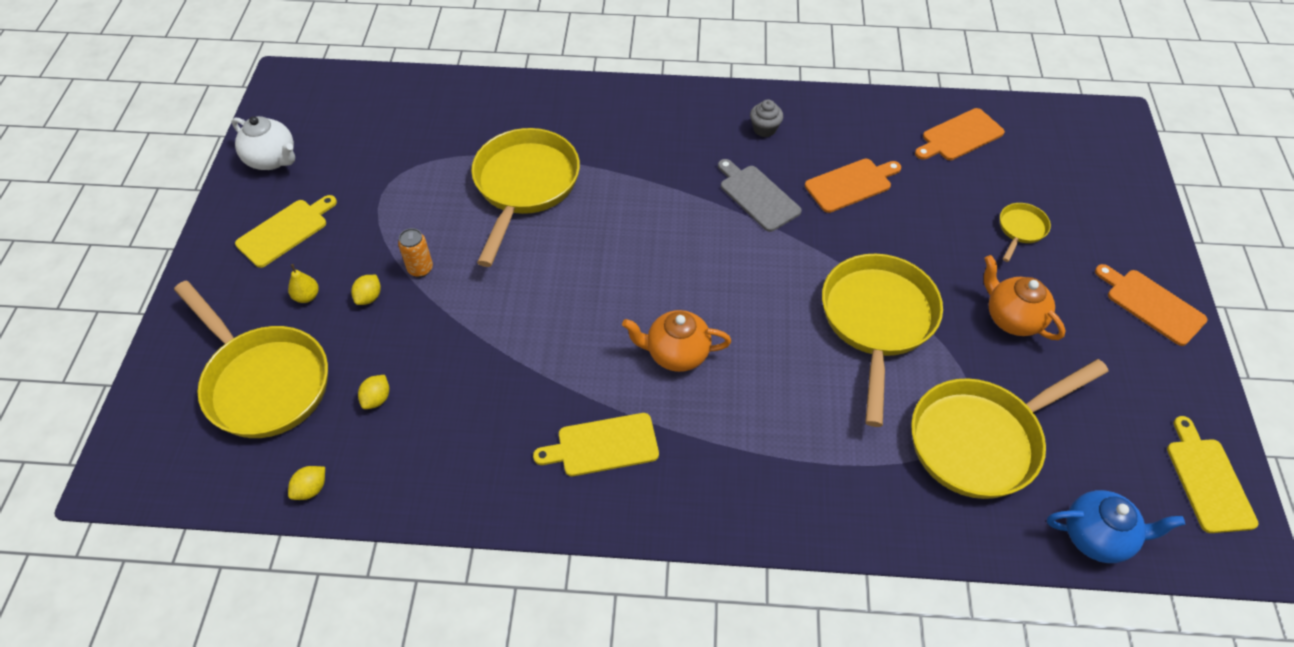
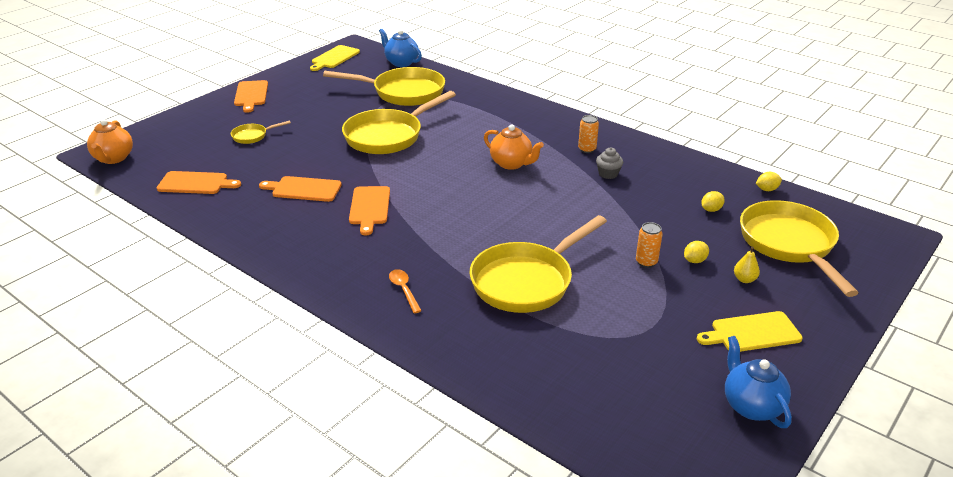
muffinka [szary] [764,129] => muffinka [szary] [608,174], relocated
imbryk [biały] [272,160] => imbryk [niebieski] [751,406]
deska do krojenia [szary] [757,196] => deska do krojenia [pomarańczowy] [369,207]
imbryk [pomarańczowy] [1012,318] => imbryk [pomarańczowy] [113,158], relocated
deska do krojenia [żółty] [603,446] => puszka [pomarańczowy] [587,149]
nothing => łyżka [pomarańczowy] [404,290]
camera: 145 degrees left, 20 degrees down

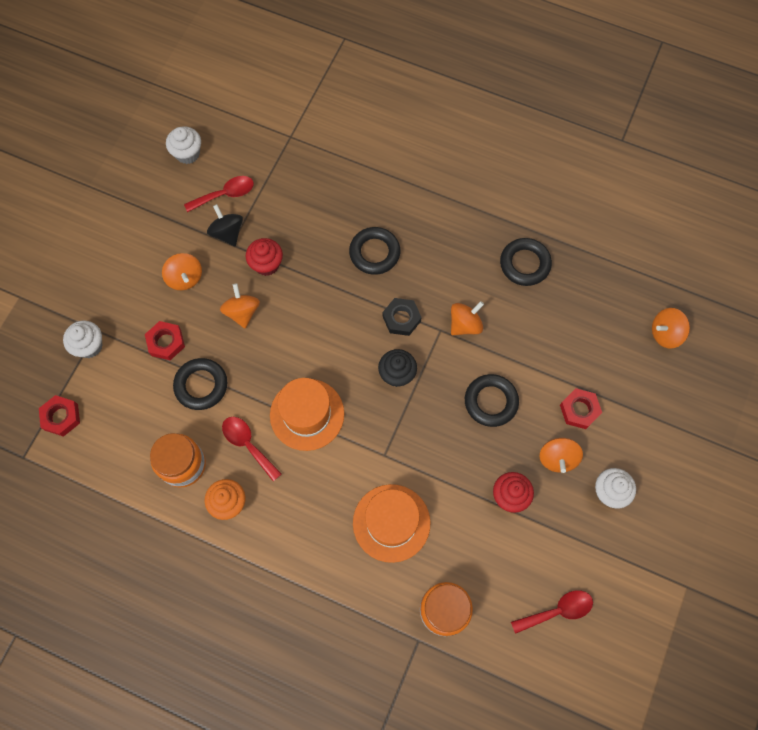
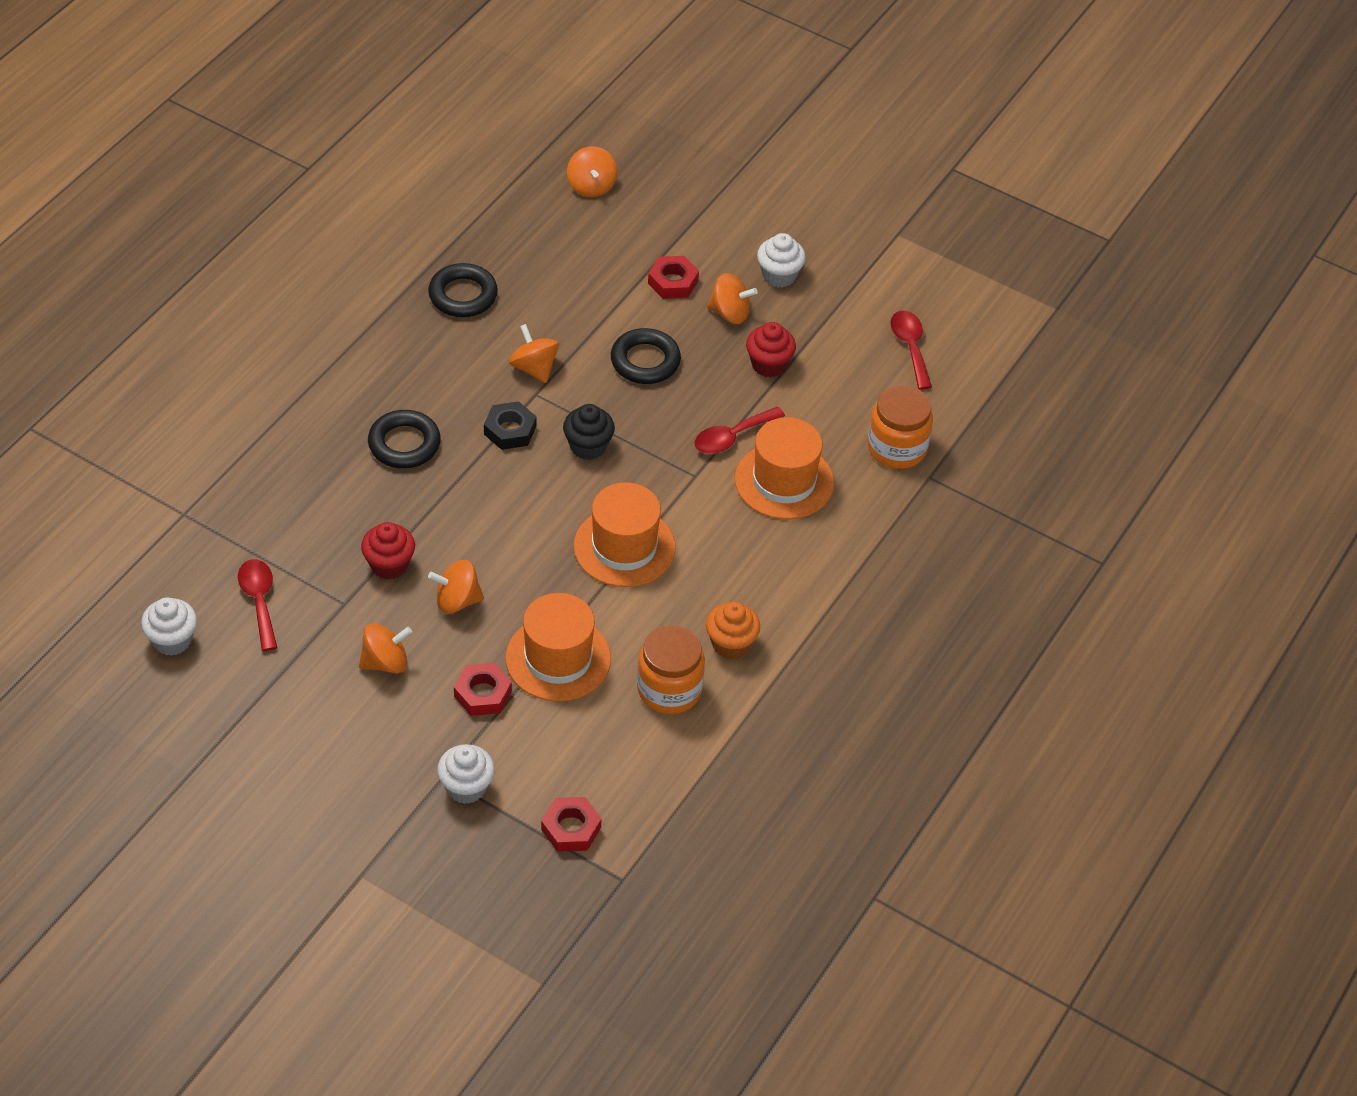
bączek [czarny] [227,233] => nothing
pierścień [czarny] [201,385] => kapelusz [pomarańczowy] [558,658]
łyżka [czerwony] [248,444] => łyżka [czerwony] [732,437], relocated
camera: 85 degrees left, 20 degrees down

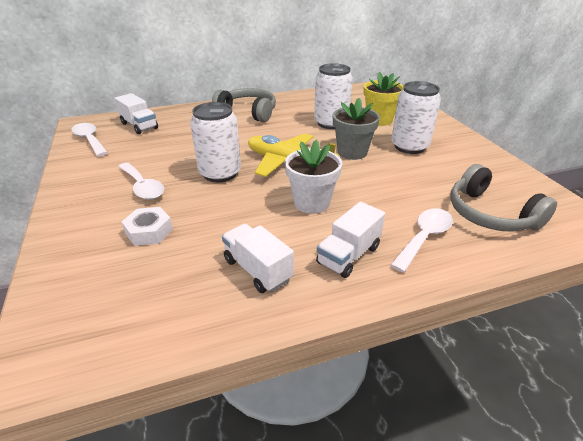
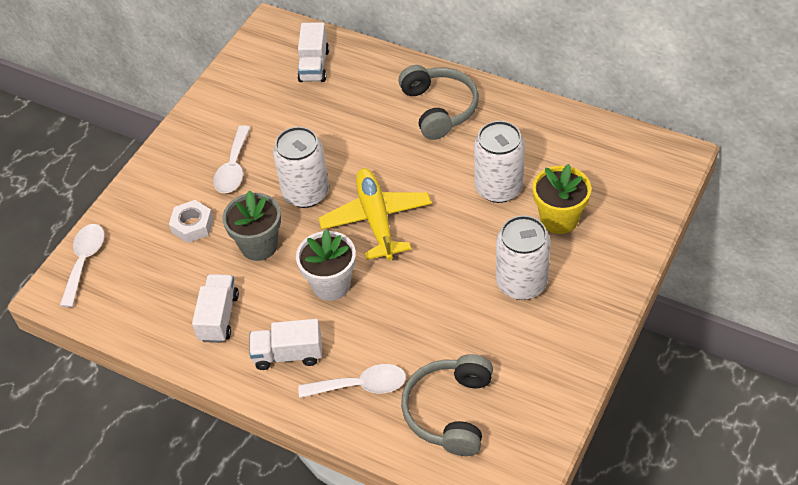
doniczka [szary] [352,152] => doniczka [szary] [259,245], relocated
łyżka [biały] [90,140] => łyżka [biały] [84,261], relocated
camera: 50 degrees right, 15 degrees up

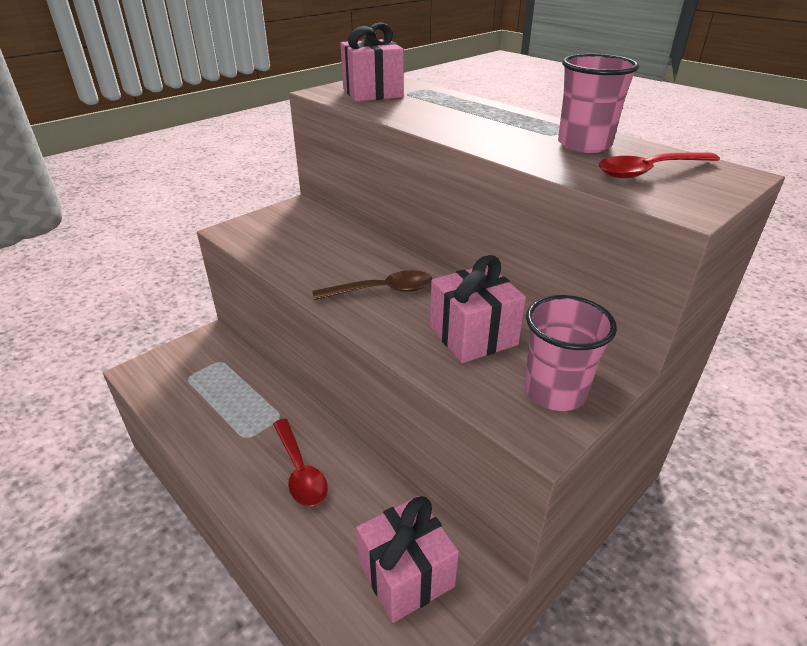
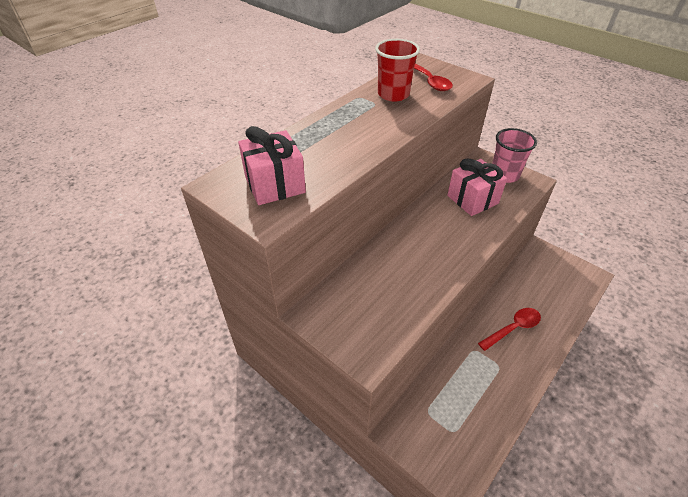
szklanka [różowy] [584,145] => szklanka [czerwony] [393,94]
łyżka [brązowy] [382,291] => nothing
prezent [różowy] [406,574] => nothing
camera: 95 degrees left, 10 degrees up

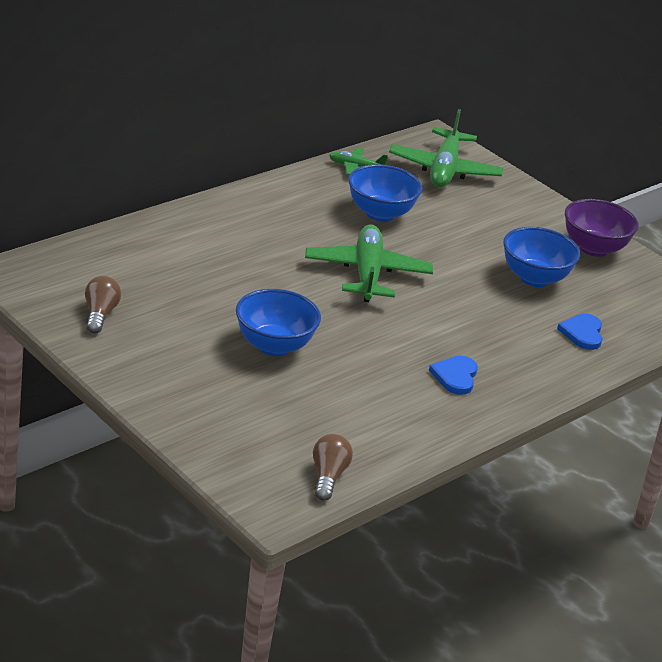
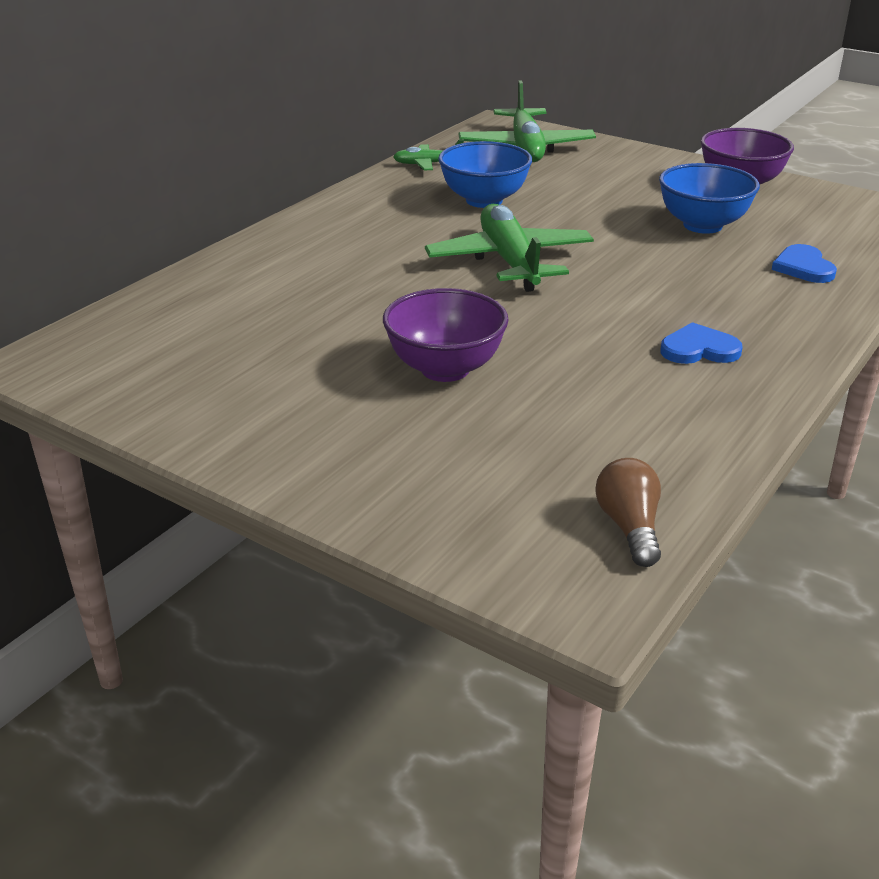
żarówka [brązowy] [100,314] => nothing
miska [niebieski] [274,346] => miska [fioletowy] [445,369]
serce [niebieski] [455,376] => serce [niebieski] [699,349], 90 degrees clockwise
camera: 10 degrees left, 0 degrees up

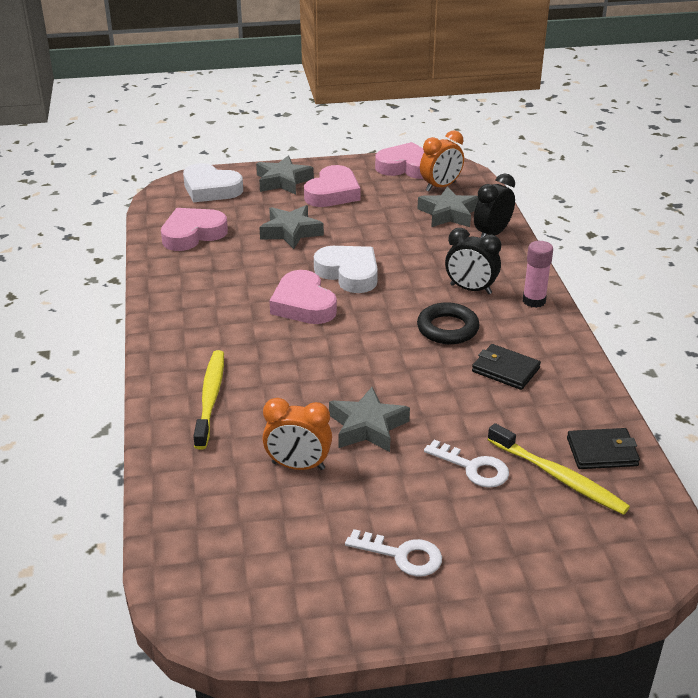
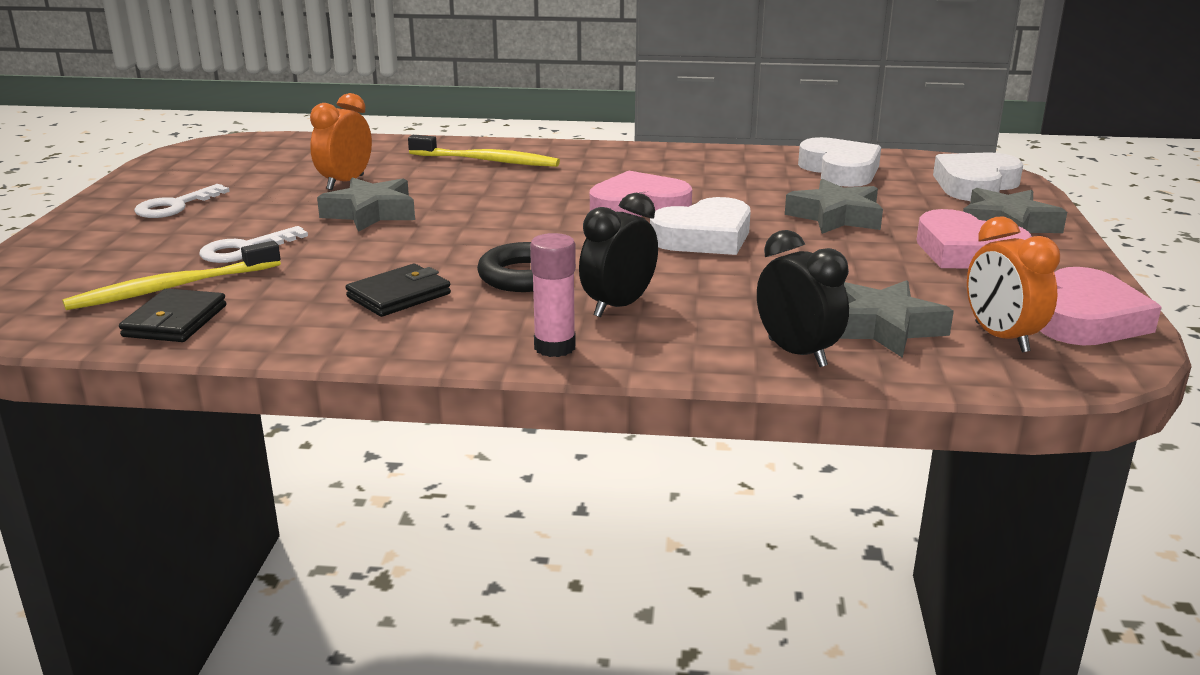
serce [różowy] [192,234] => serce [biały] [840,171]
camera: 105 degrees right, 10 degrees down

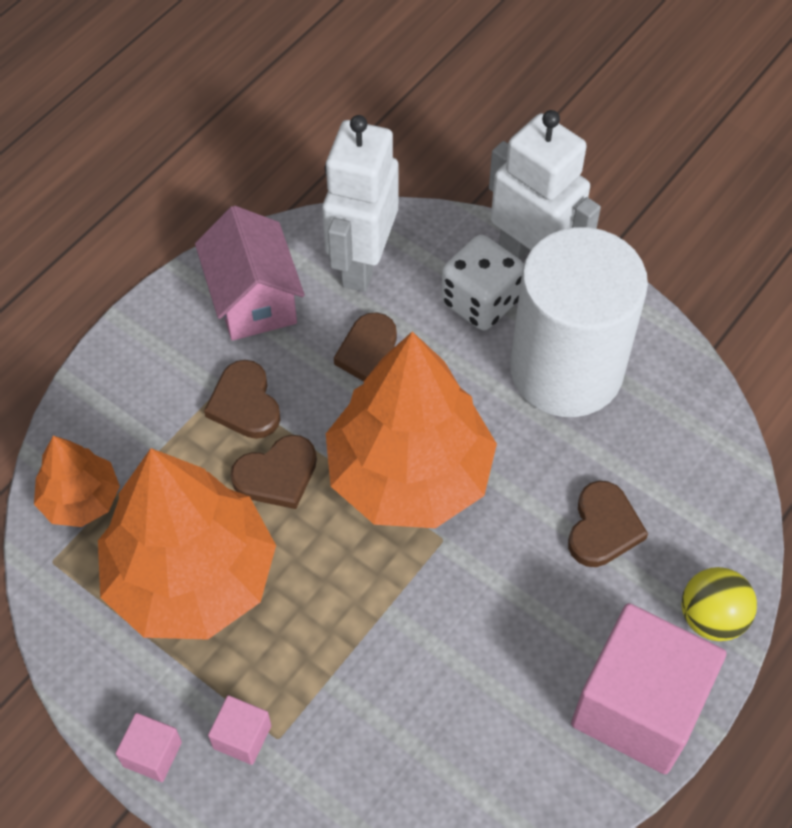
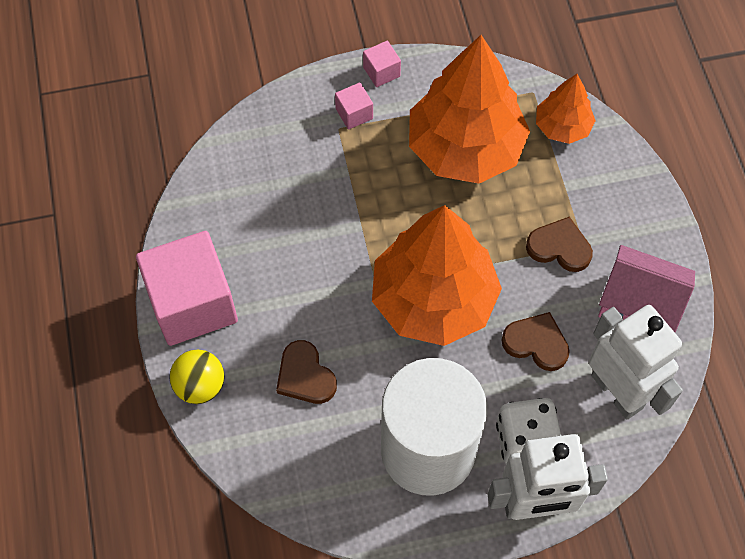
serce [brązowy] [277,475] => nothing
camera: 130 degrees right, 5 degrees up

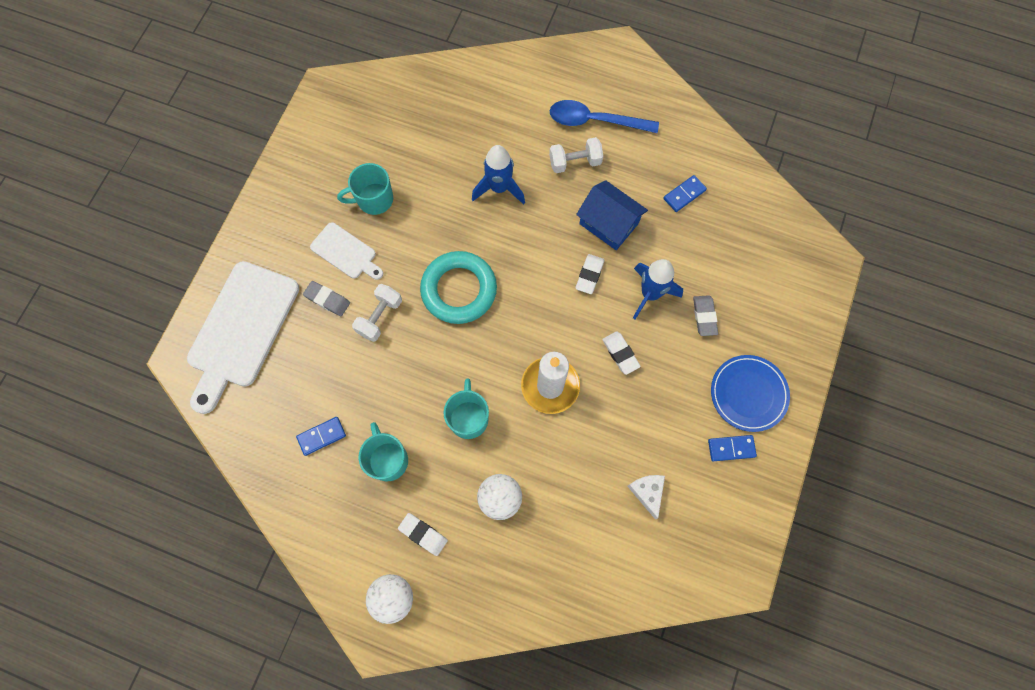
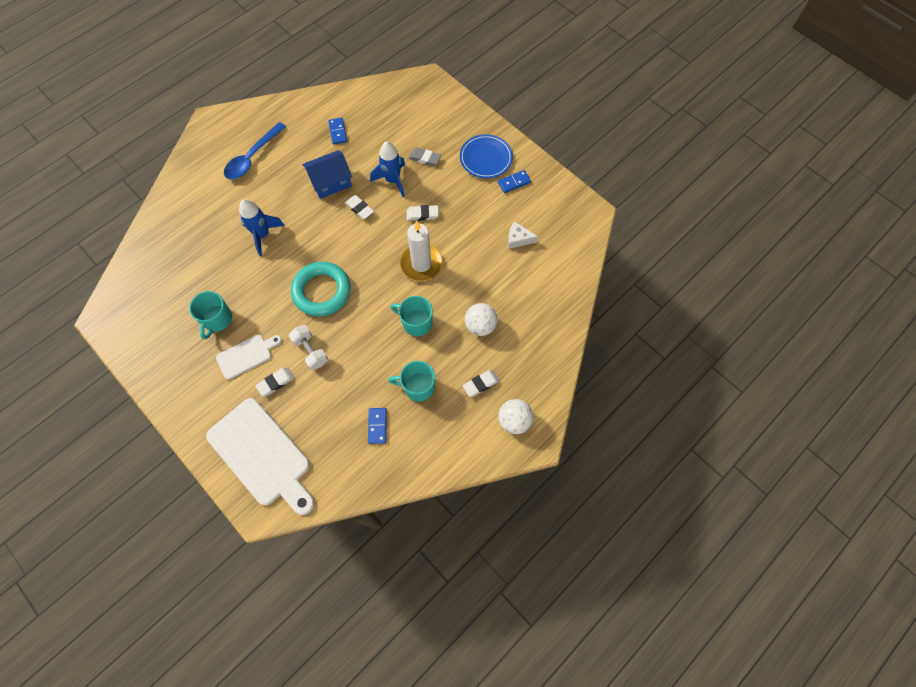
hantel [biały] [575,162] => nothing
gumka do mazania [szary] [327,300] => gumka do mazania [biały] [276,382]
kostka domina [niebieski] [731,448] => kostka domina [niebieski] [514,182], 45 degrees clockwise
camera: 65 degrees left, 5 degrees down

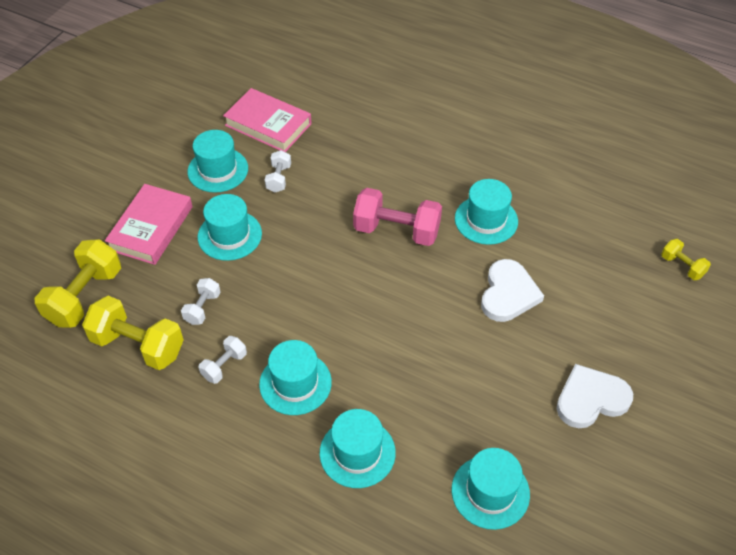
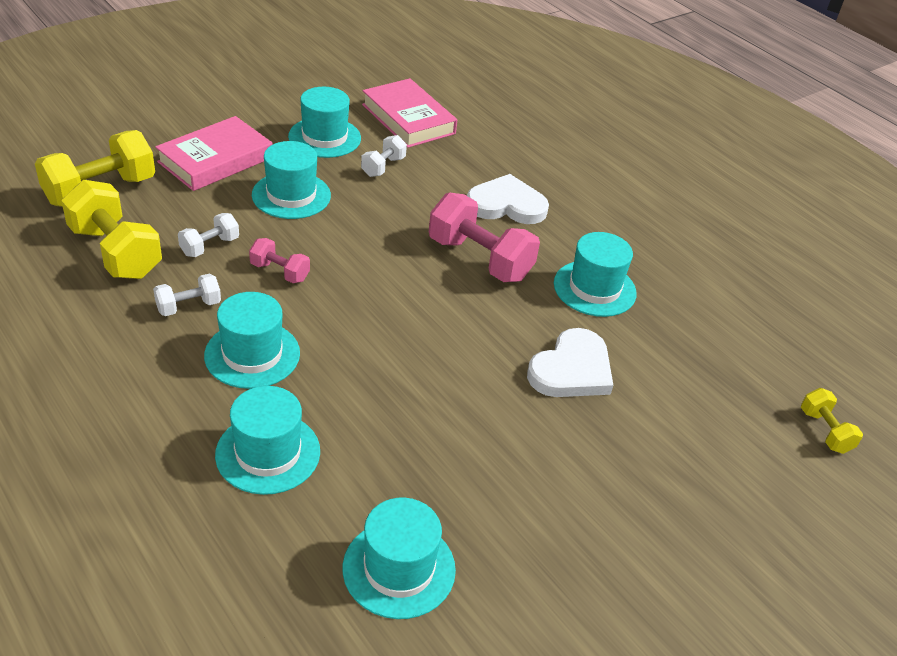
serce [biały] [591,399] => serce [biały] [506,205], relocated
nothing => hantel [różowy] [280,272]
camera: 20 degrees right, 10 degrees down

